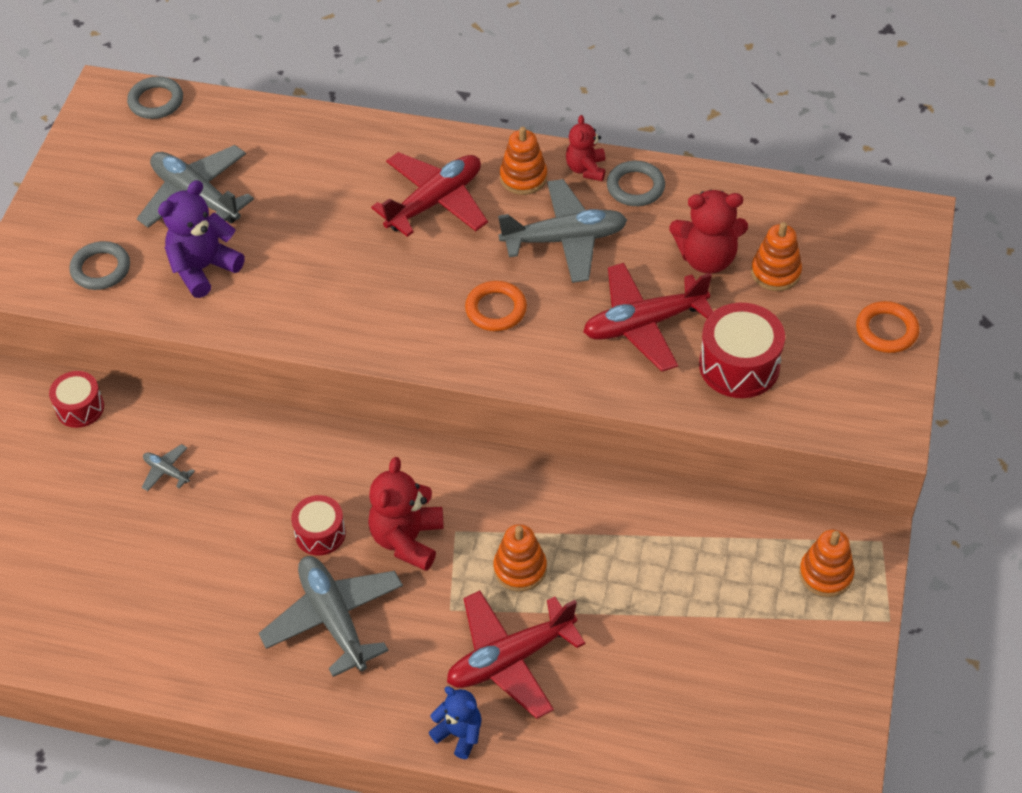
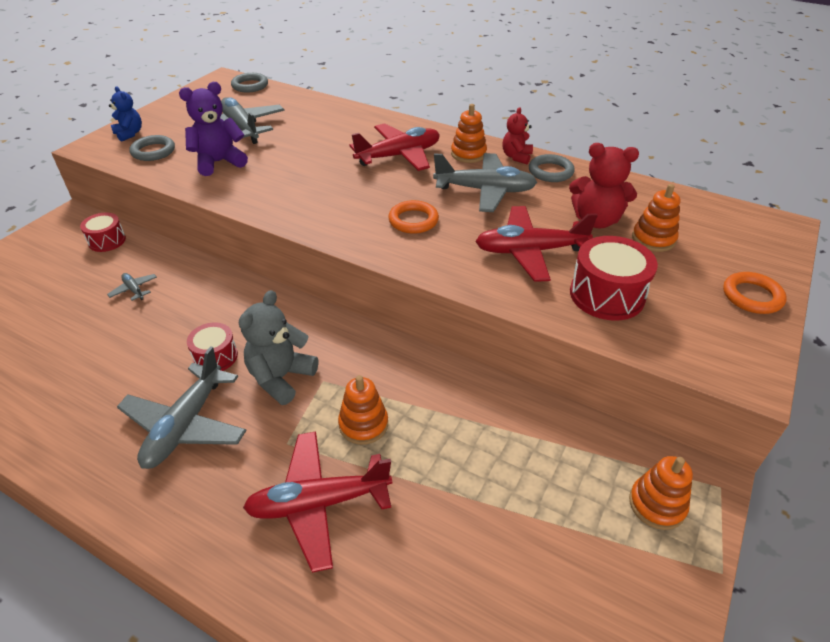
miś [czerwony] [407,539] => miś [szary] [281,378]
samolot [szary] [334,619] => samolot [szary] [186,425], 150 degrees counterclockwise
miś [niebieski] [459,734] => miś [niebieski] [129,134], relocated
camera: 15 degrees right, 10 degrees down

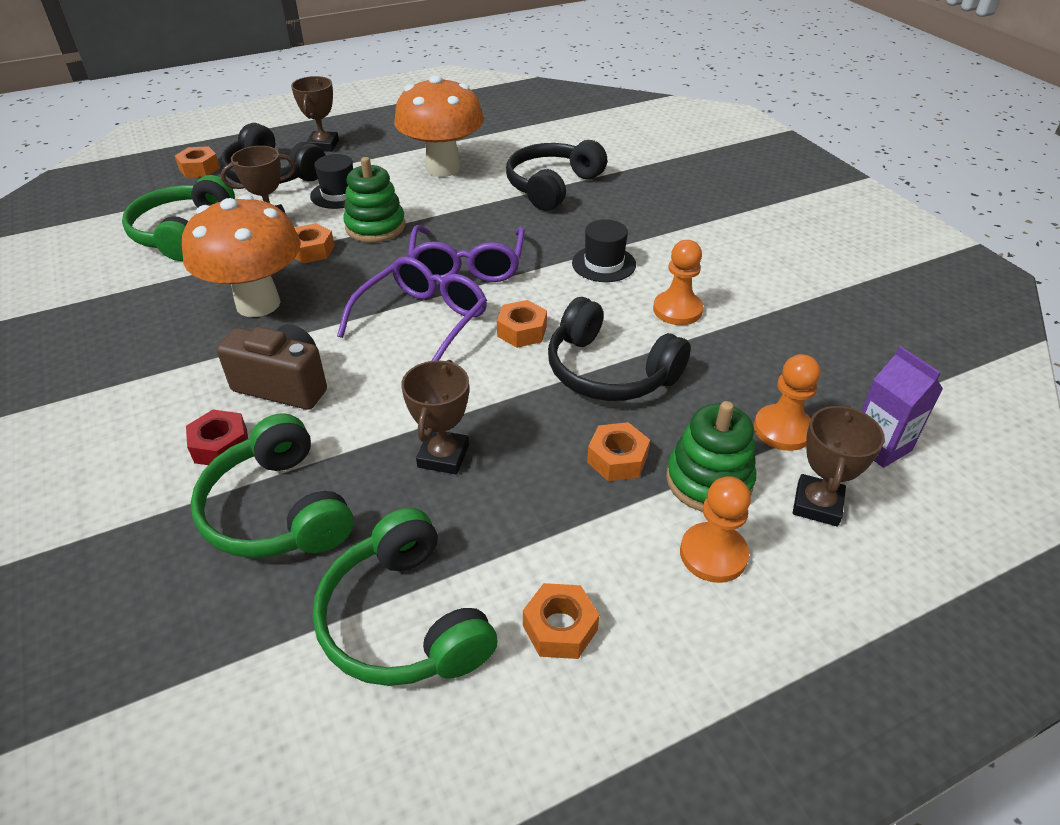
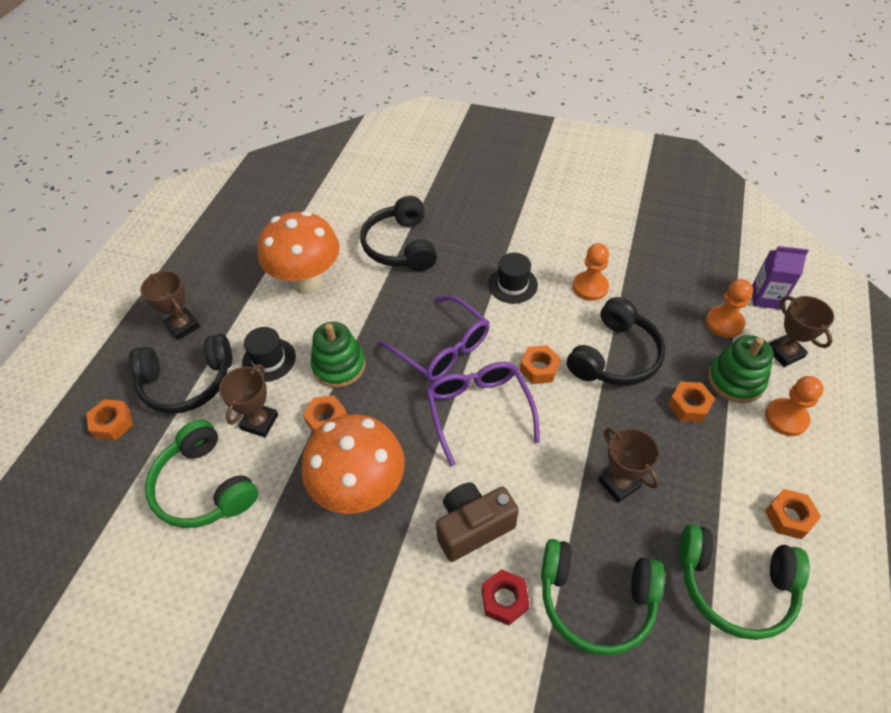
słuchawki [czarny] [609,371] => słuchawki [czarny] [615,356], 45 degrees counterclockwise
camera: 45 degrees left, 10 degrees up

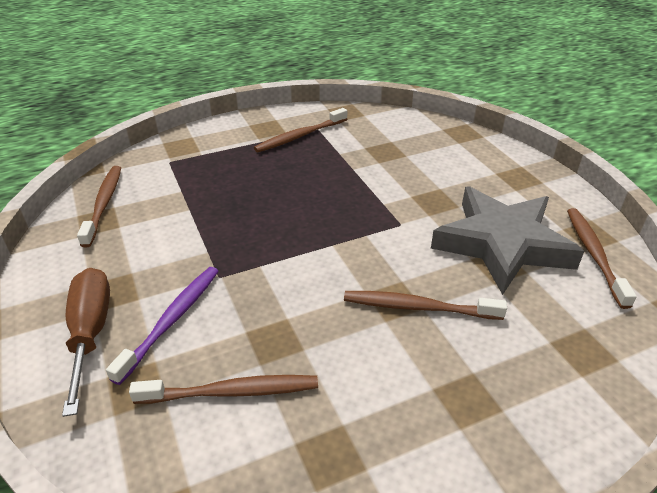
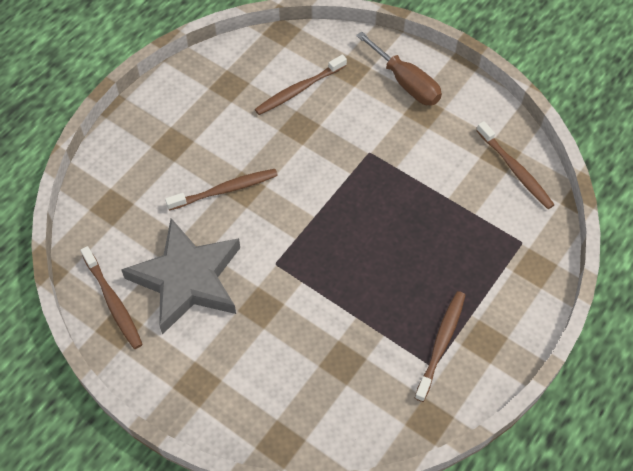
szczoteczka do zębów [fioletowy] [172,320] => nothing
camera: 150 degrees right, 20 degrees up

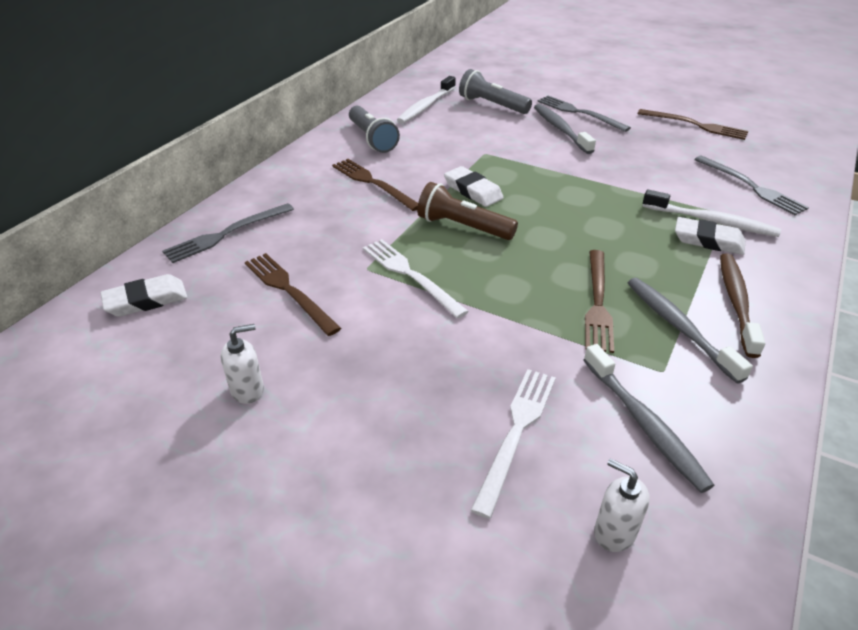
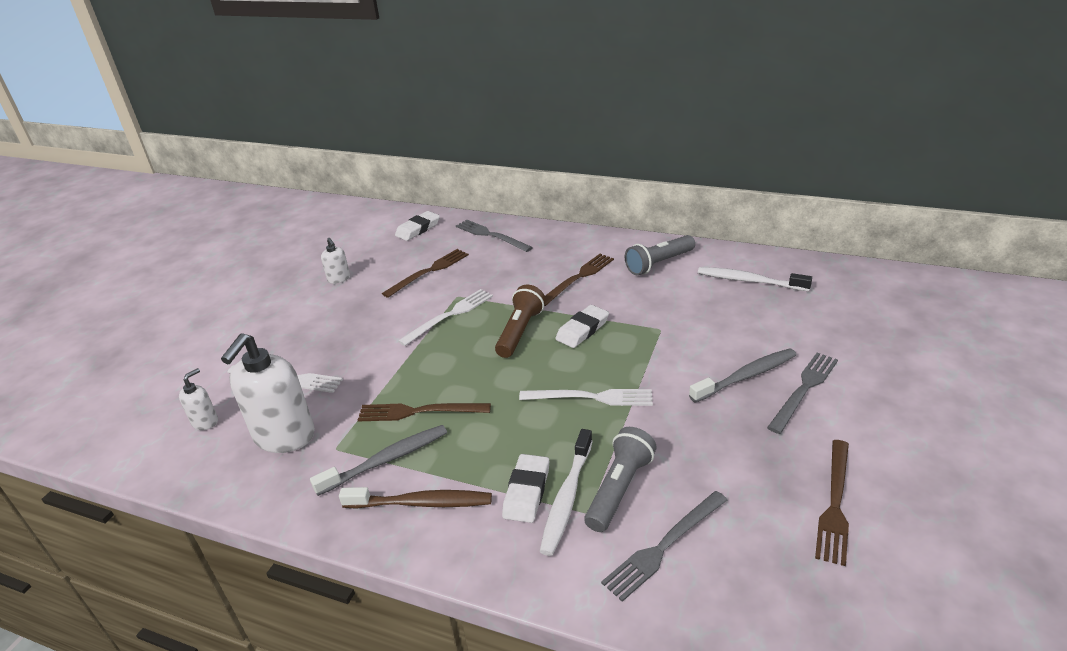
latarka [szary] [492,105] => latarka [szary] [619,489], relocated
gumka do mazania [biały] [146,300] => gumka do mazania [biały] [418,229], 75 degrees clockwise
szczoteczka do zębów [szary] [644,424] => dozownik mydła [biały] [284,436]
nothing => widelec [biały] [591,397]
camera: 85 degrees right, 5 degrees down

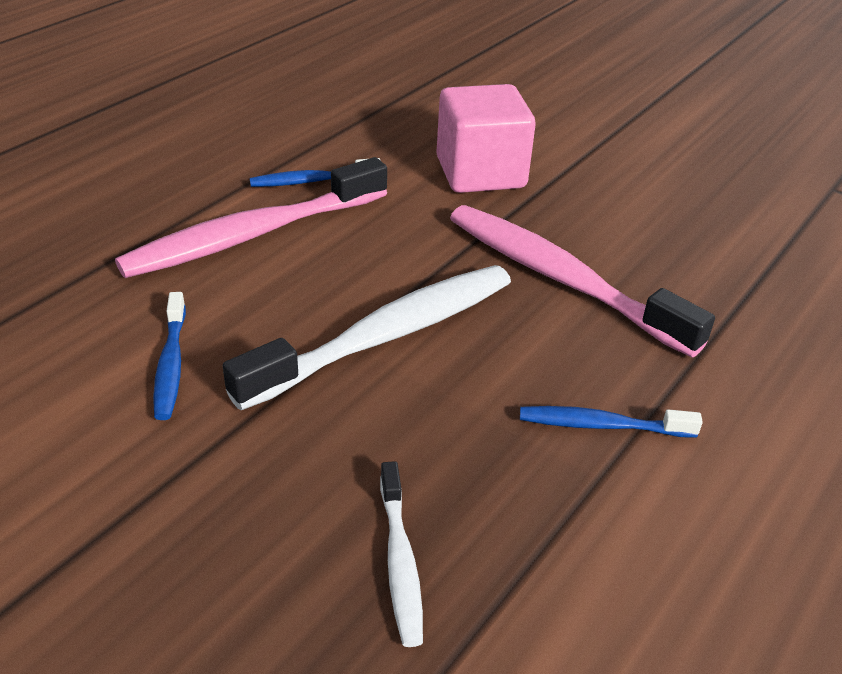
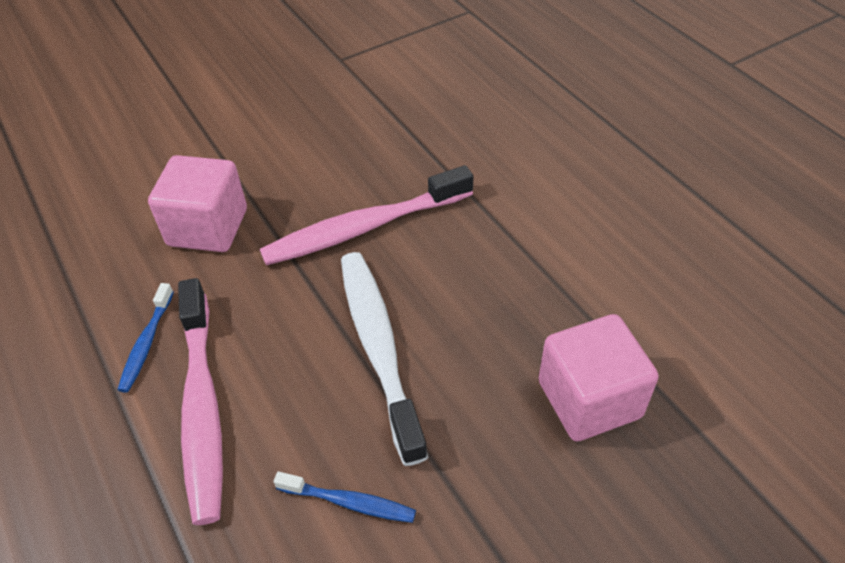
szczoteczka do zębów [niebieski] [601,425] => nothing
szczoteczka do zębów [biały] [400,562] => sześcian [różowy] [589,399]
camera: 65 degrees left, 10 degrees up

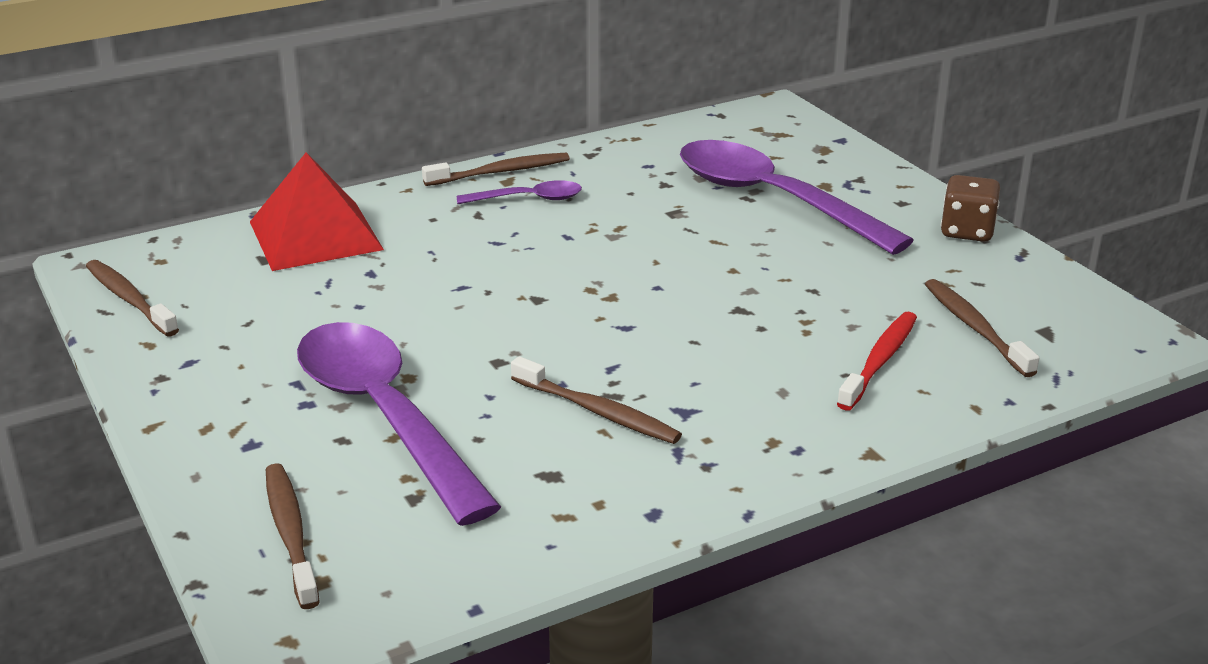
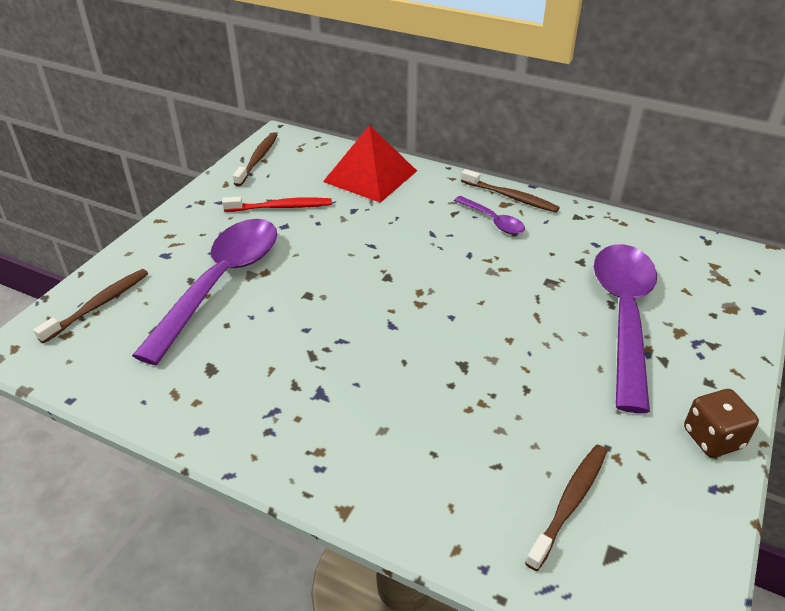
szczoteczka do zębów [czerwony] [880,361] => szczoteczka do zębów [czerwony] [281,207], relocated
szczoteczka do zębów [brązowy] [598,411] => nothing
camera: 55 degrees right, 10 degrees up

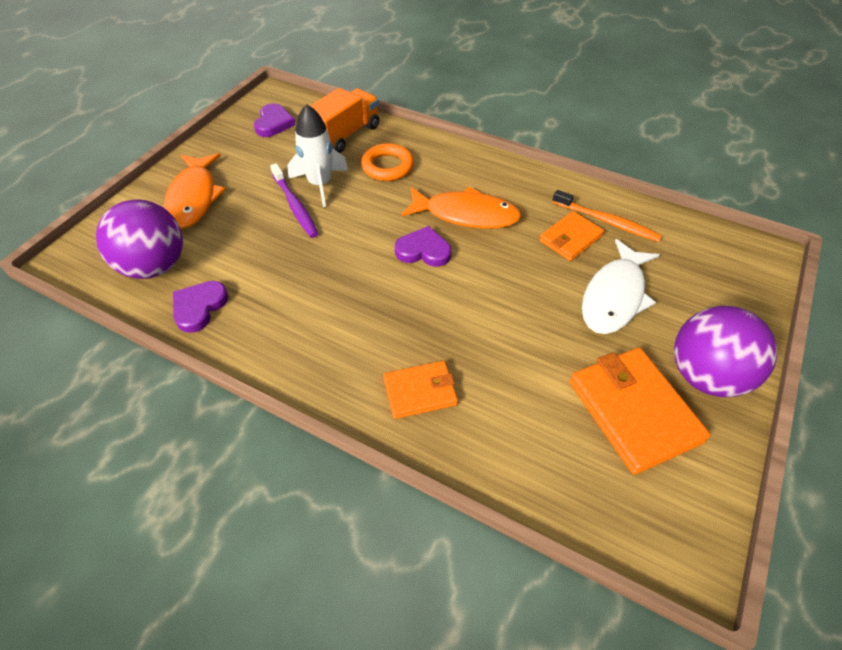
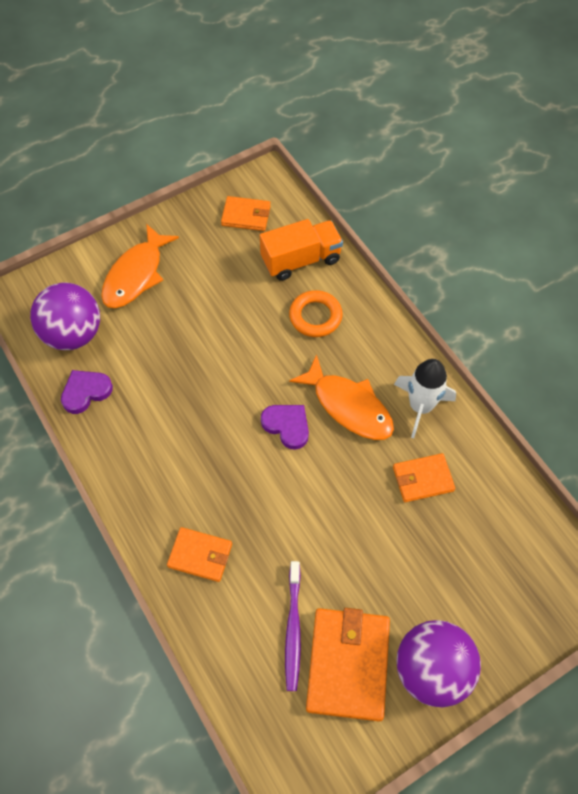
serce [fioletowy] [274,123] => portfel [pomarańczowy] [246,215]
rakieta [biały] [320,184] => rakieta [biały] [420,407], relocated
szczoteczka do zębów [fioletowy] [295,206] => szczoteczka do zębów [fioletowy] [293,629], relocated
szczoteczka do zębów [pomarańczowy] [607,221] => nothing
ryba [biały] [614,296] => nothing
camera: 30 degrees right, 10 degrees up

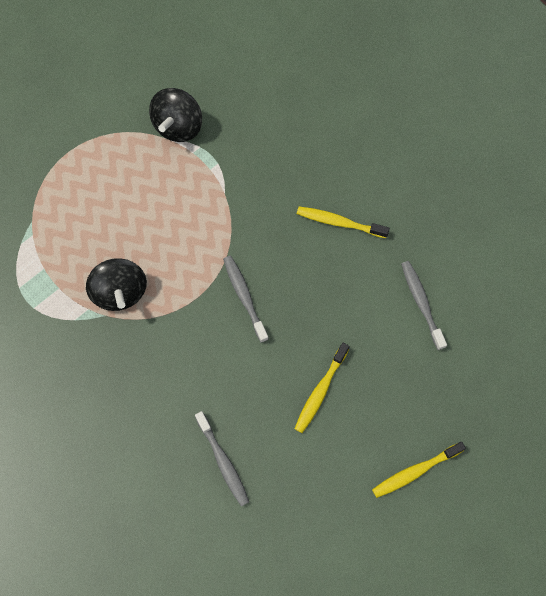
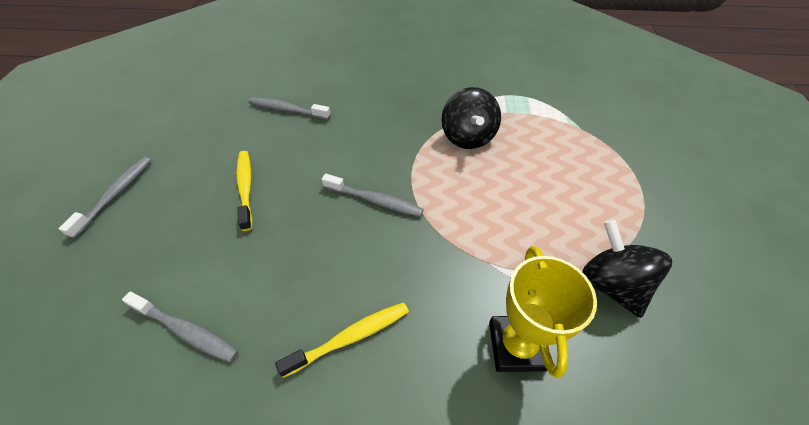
bączek [czarny] [120,292] => bączek [czarny] [467,137], 120 degrees counterclockwise
szczoteczka do zębów [żółty] [415,471] => szczoteczka do zębów [szary] [116,194]
nothing => puchar [żółty] [516,346]
camera: 135 degrees right, 20 degrees down

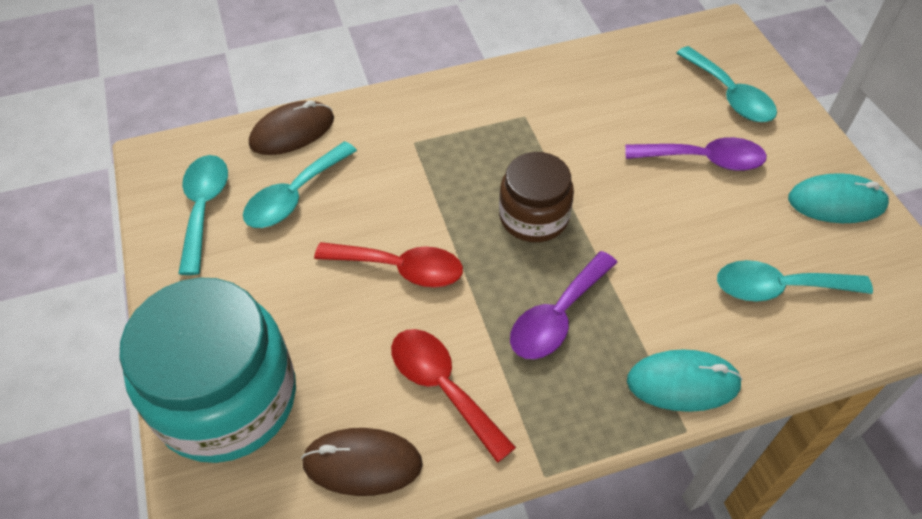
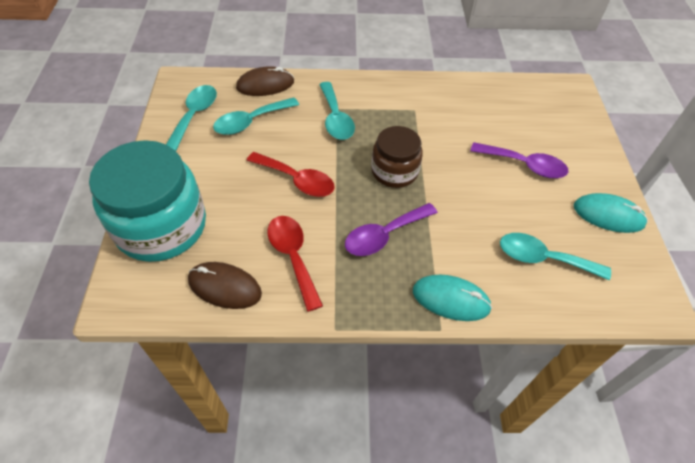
łyżka [turkusowy] [730,95] => łyżka [turkusowy] [335,118], relocated
camera: 15 degrees right, 0 degrees up

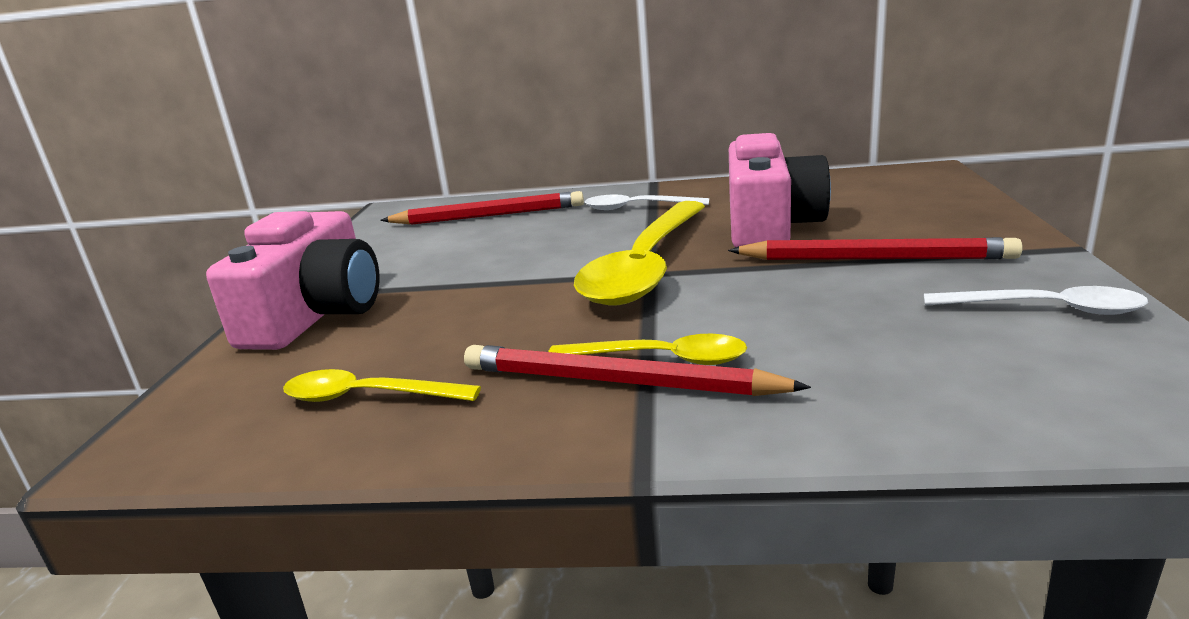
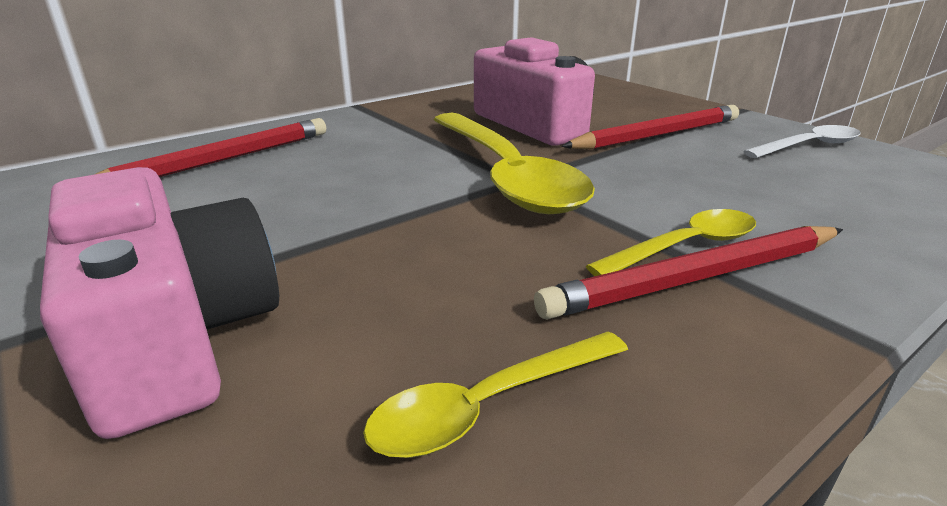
łyżka [biały] [637,207] => nothing
camera: 45 degrees left, 5 degrees up

